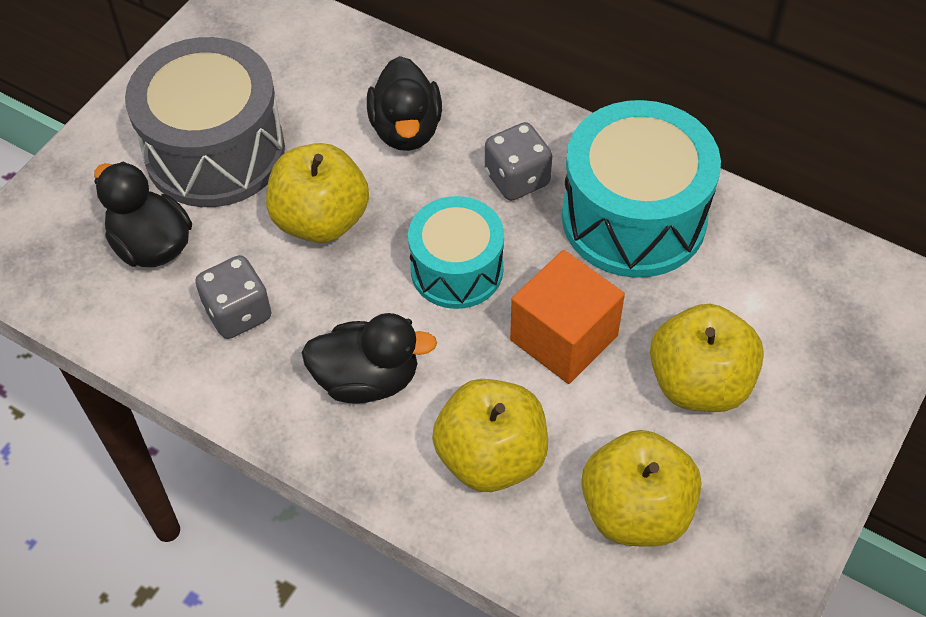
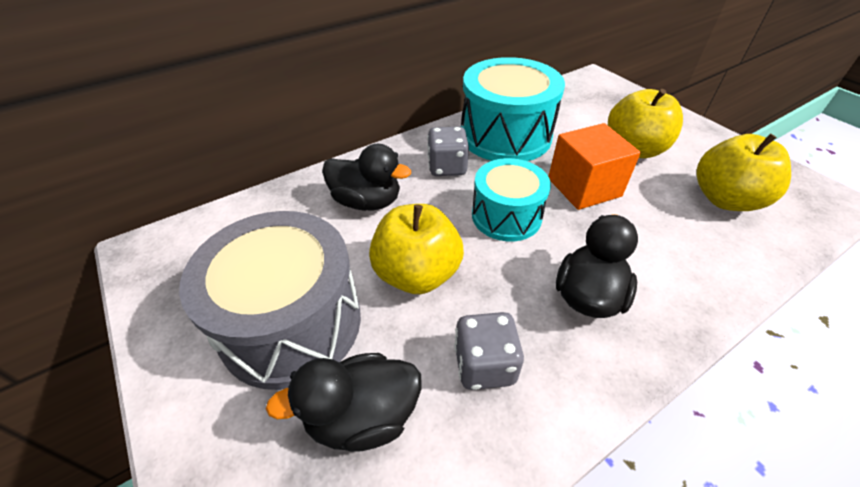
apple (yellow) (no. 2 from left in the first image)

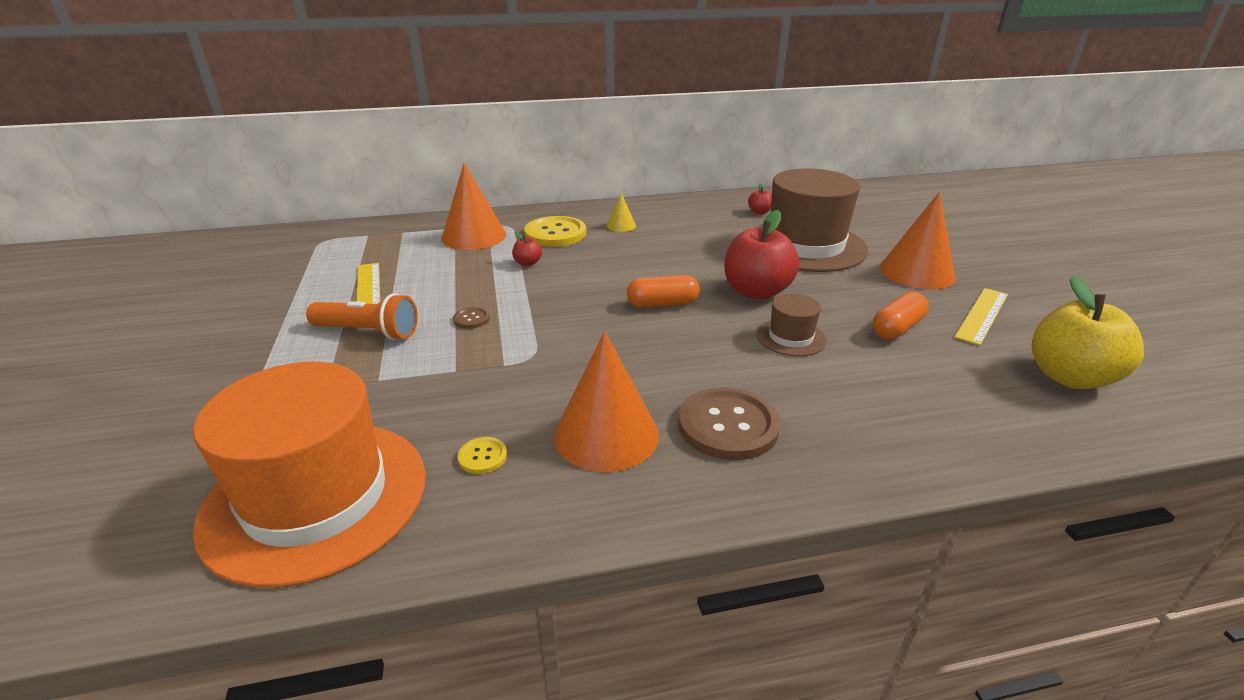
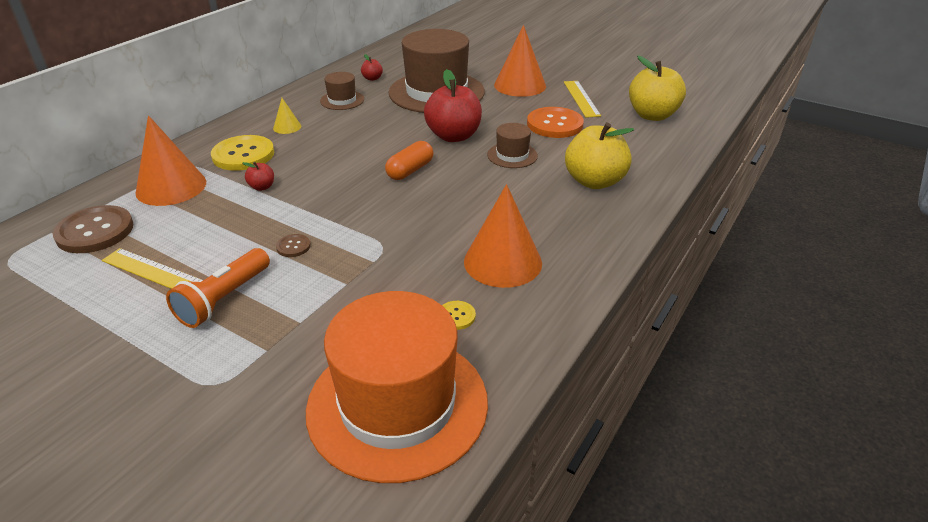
hat (brown) (no. 1 from left)
apple (yellow) (no. 1 from left)
button (brown) (no. 1 from left)
button (orange)
flashlight (orange)

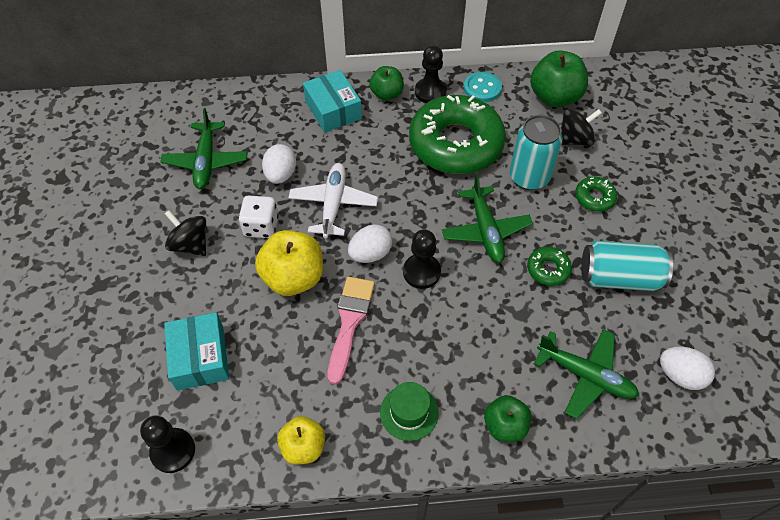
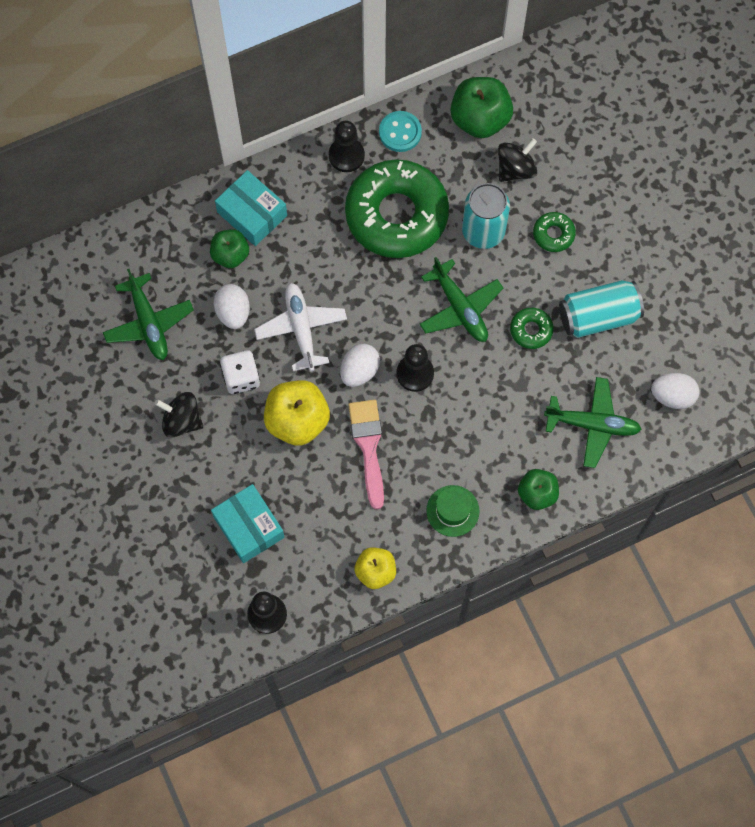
apple (green) (no. 1 from left)

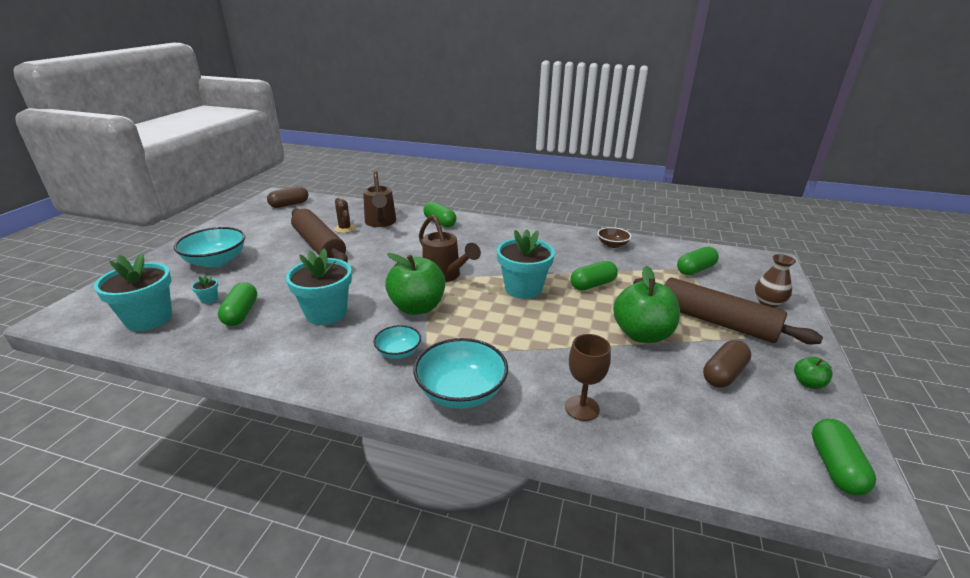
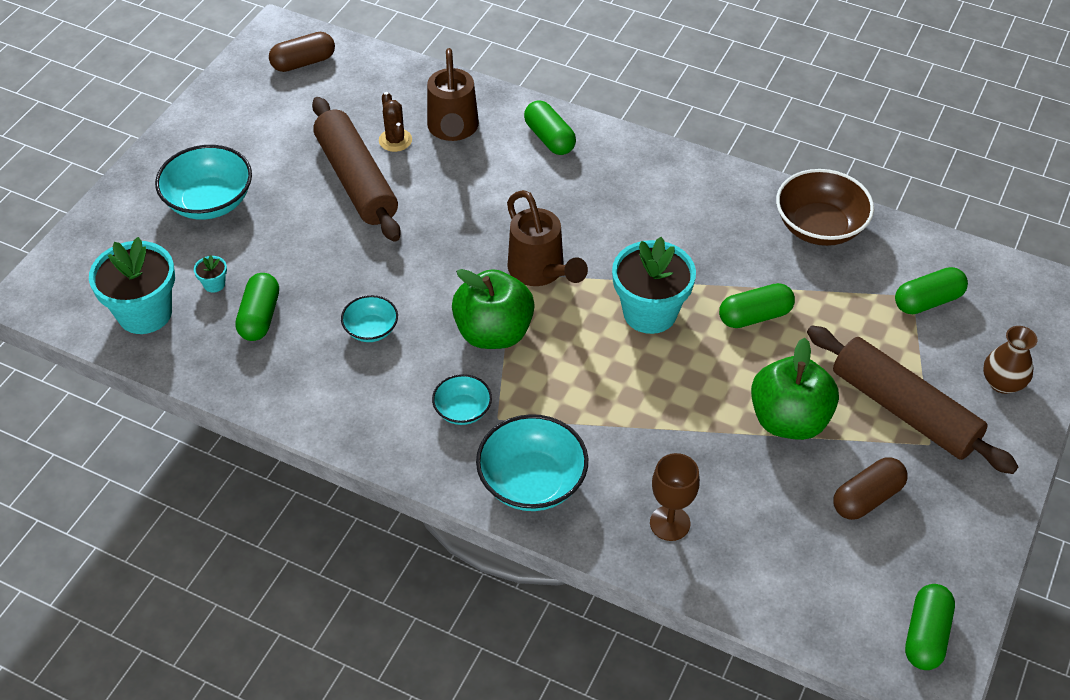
apple (green) (no. 3 from left in the first image)
bowl (turquoise) (no. 2 from left)
bowl (brown)

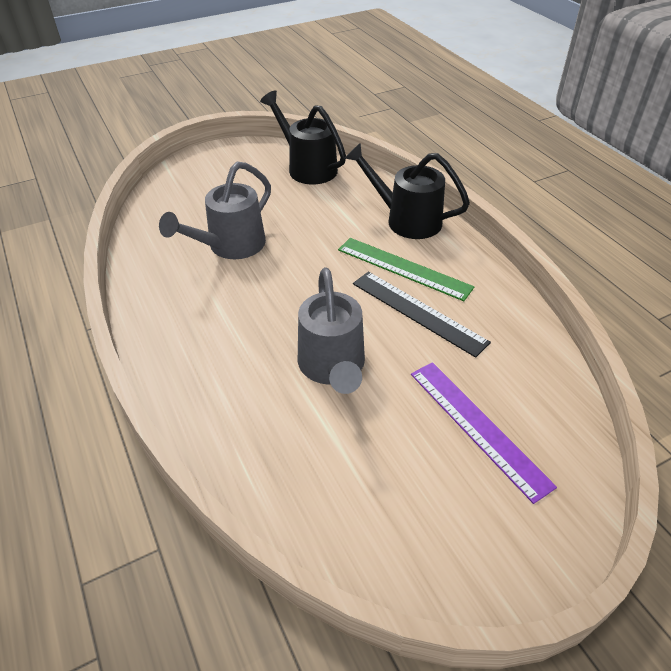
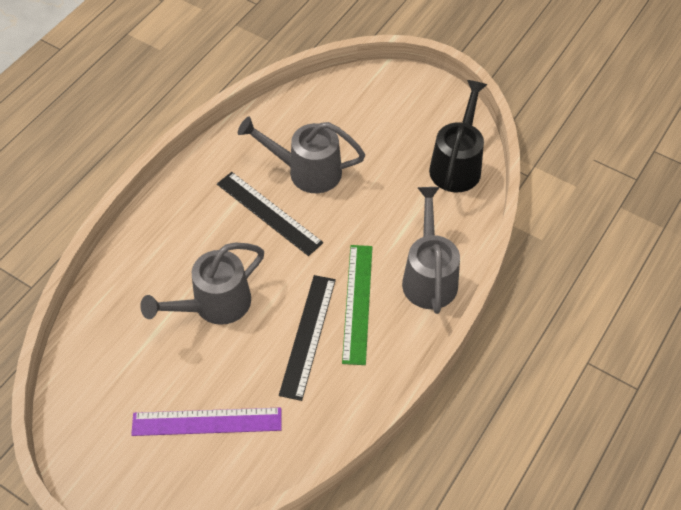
ruler (black) (no. 1 from left)
watering can (grey) (no. 3 from left)
ruler (purple)

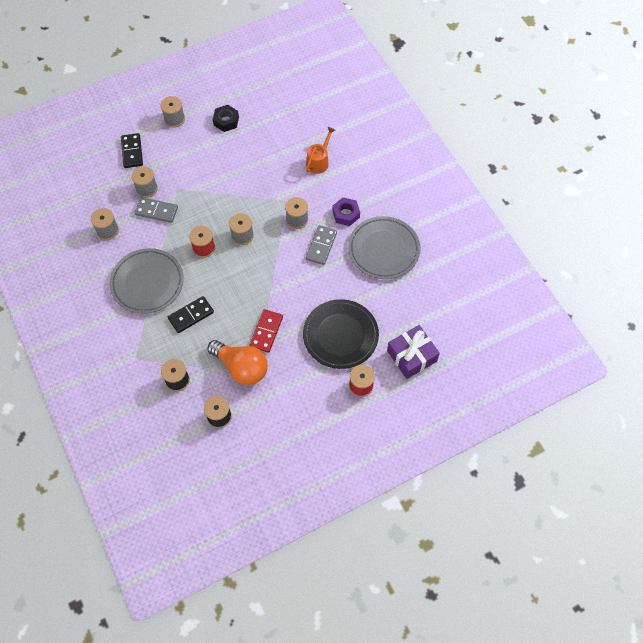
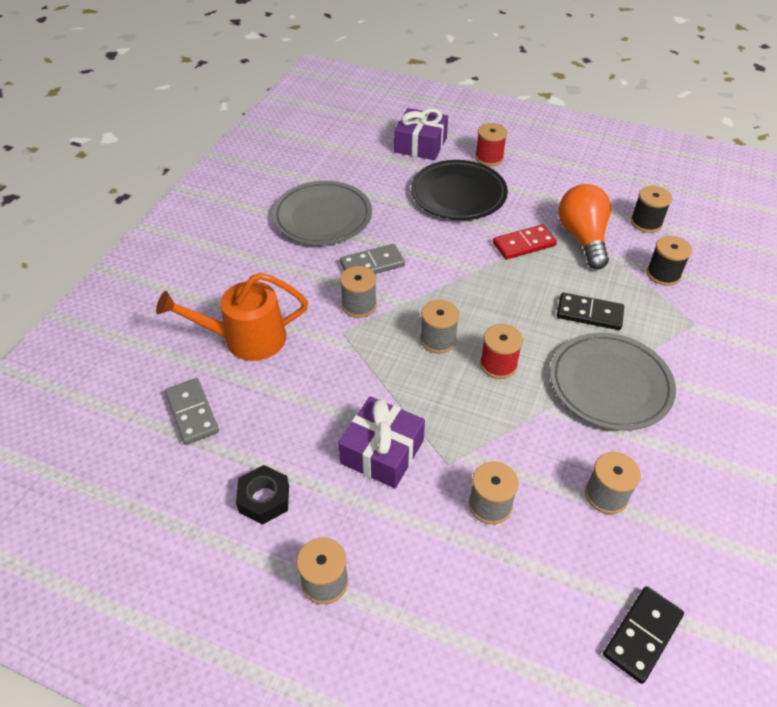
nut (purple)
gift (purple) (no. 1 from left)
domino (black) (no. 2 from left)
domino (grey) (no. 1 from left)
watering can (orange)

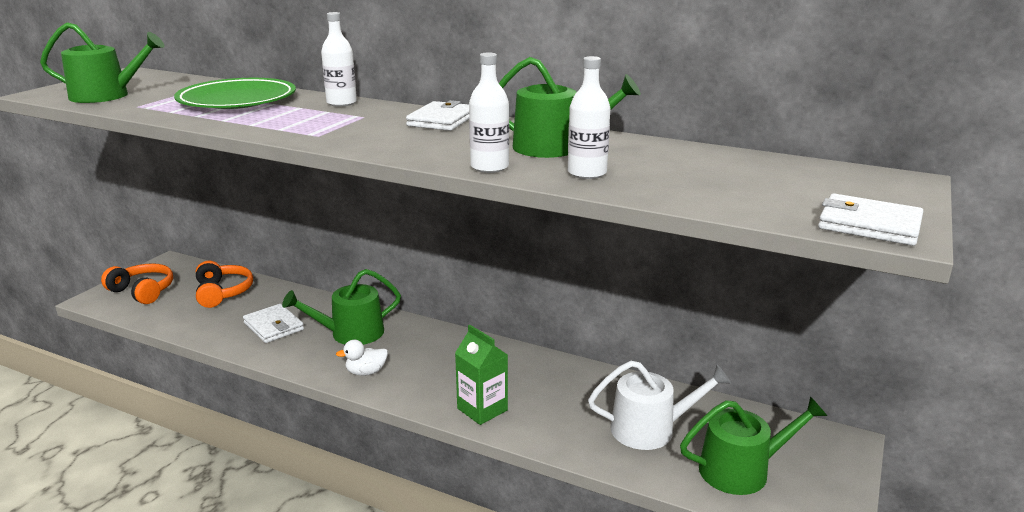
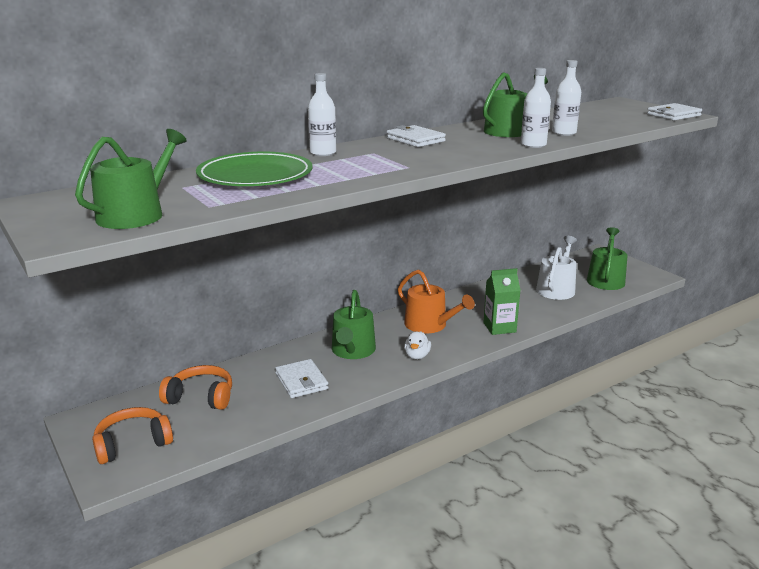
watering can (orange)
wallet (white) (no. 1 from left)

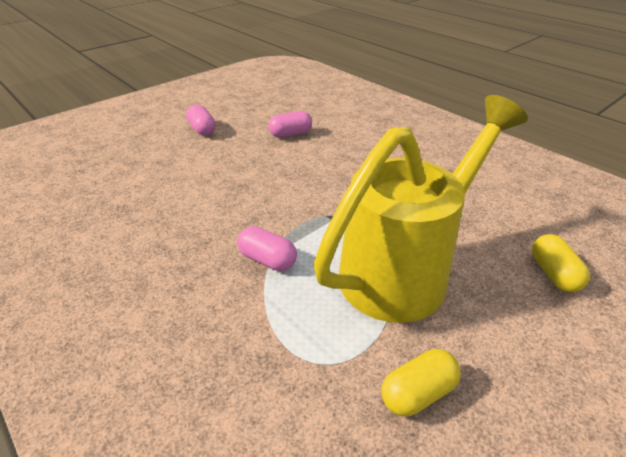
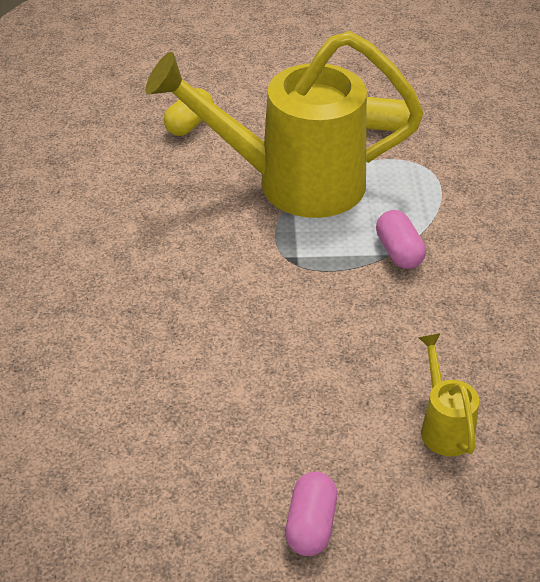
capsule (pink) (no. 3 from left in the first image)
watering can (yellow) (no. 2 from left)

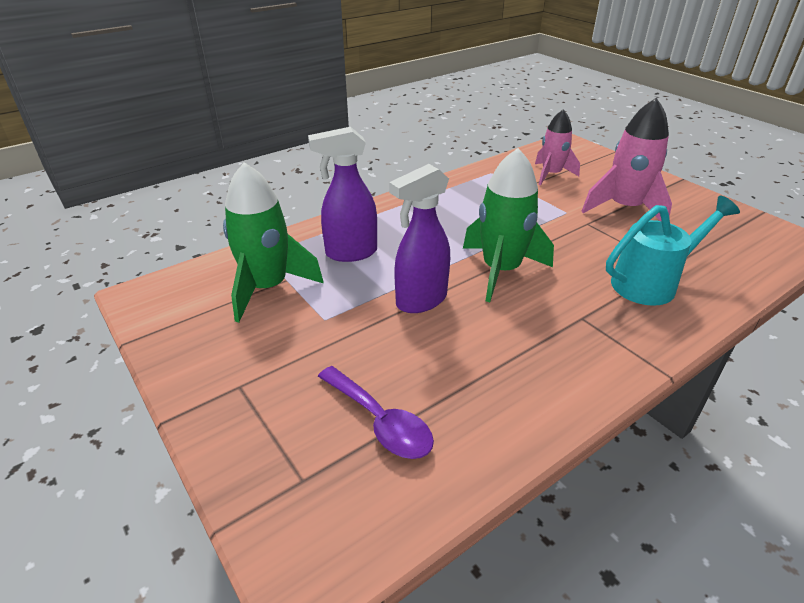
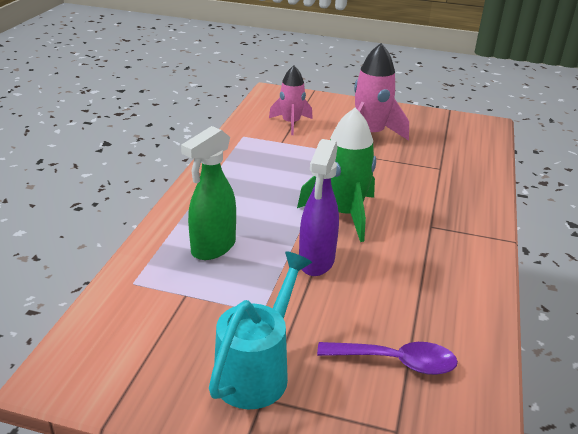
rocket (green) (no. 1 from left in the first image)
watering can (turquoise)
spray bottle (green)

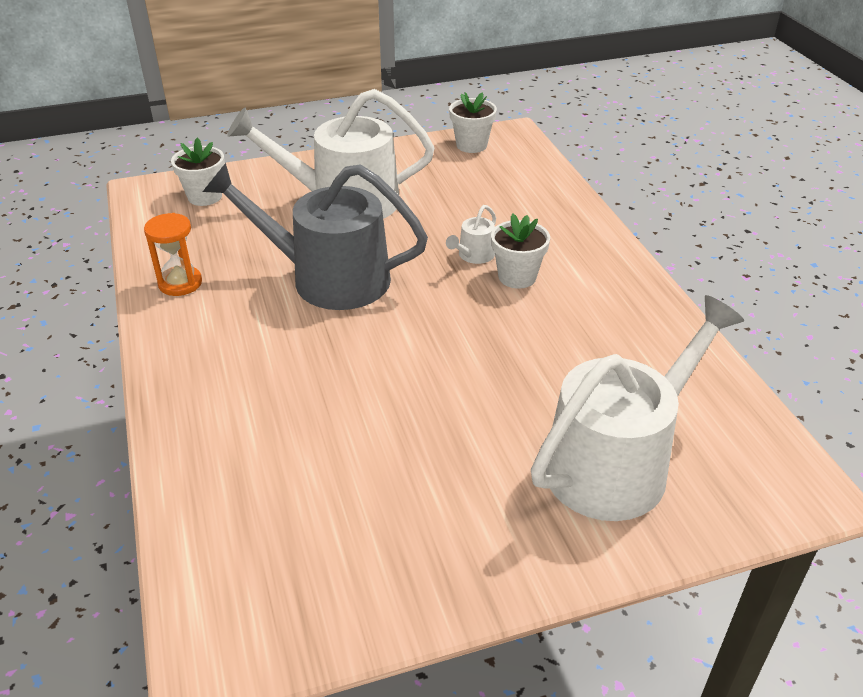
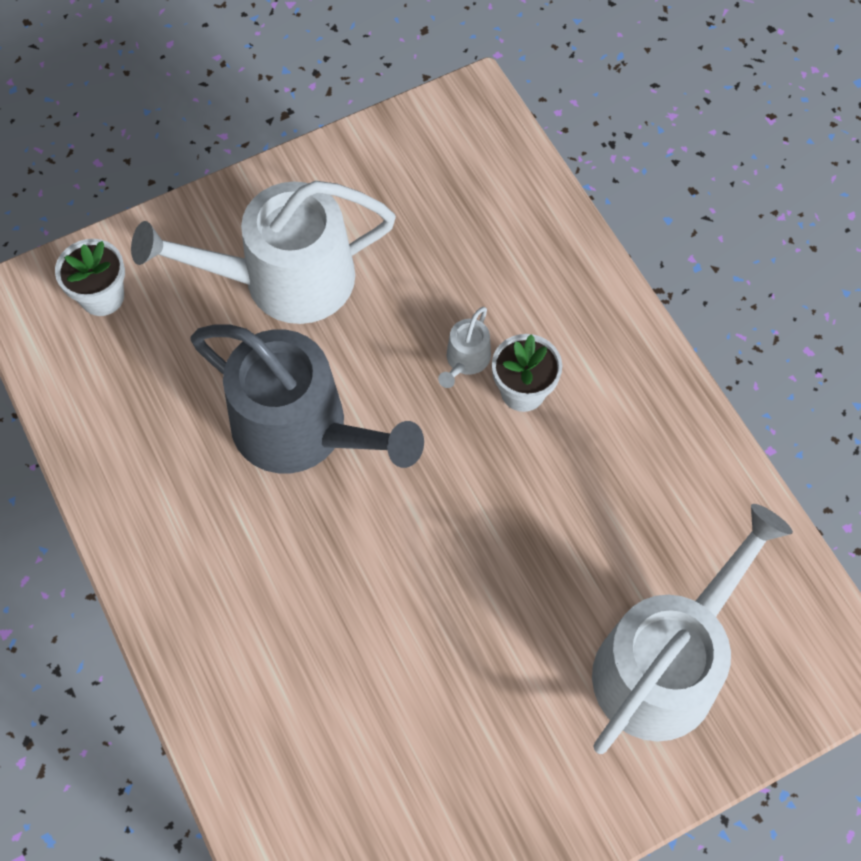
hourglass (orange)
flower pot (white) (no. 2 from left in the first image)
watering can (grey)

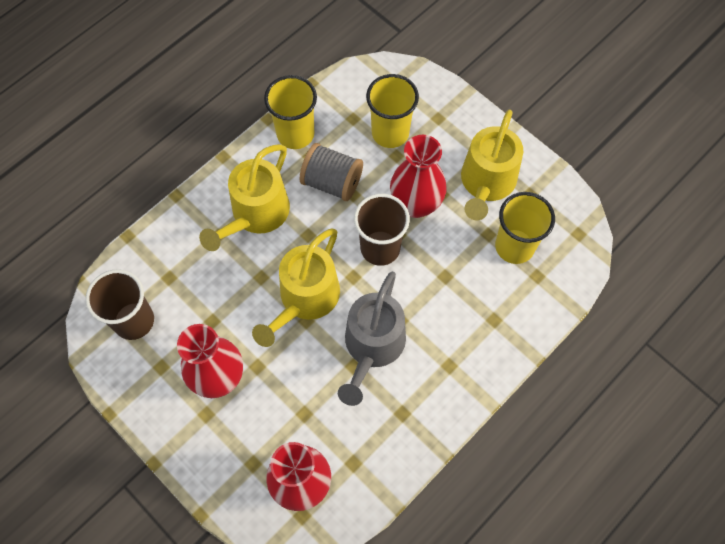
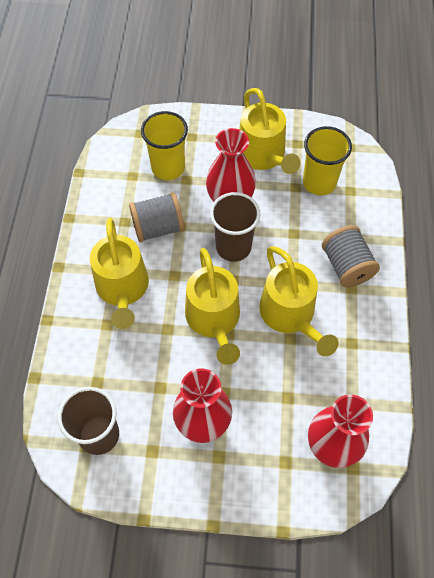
cup (yellow) (no. 1 from left in the first image)
spool (grey) (no. 2 from left)
watering can (yellow) (no. 4 from left)

